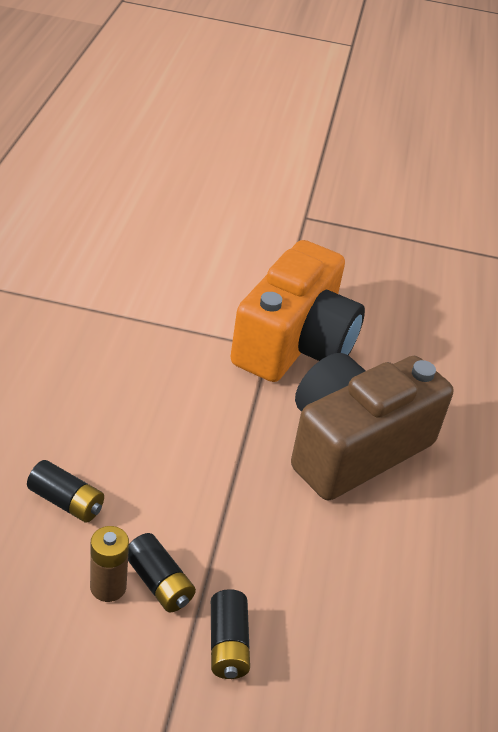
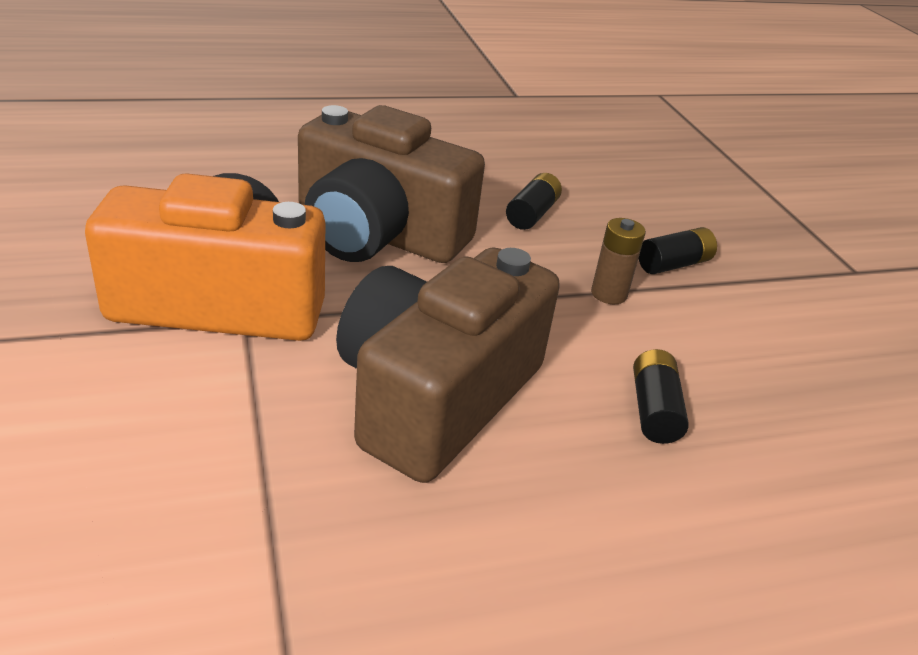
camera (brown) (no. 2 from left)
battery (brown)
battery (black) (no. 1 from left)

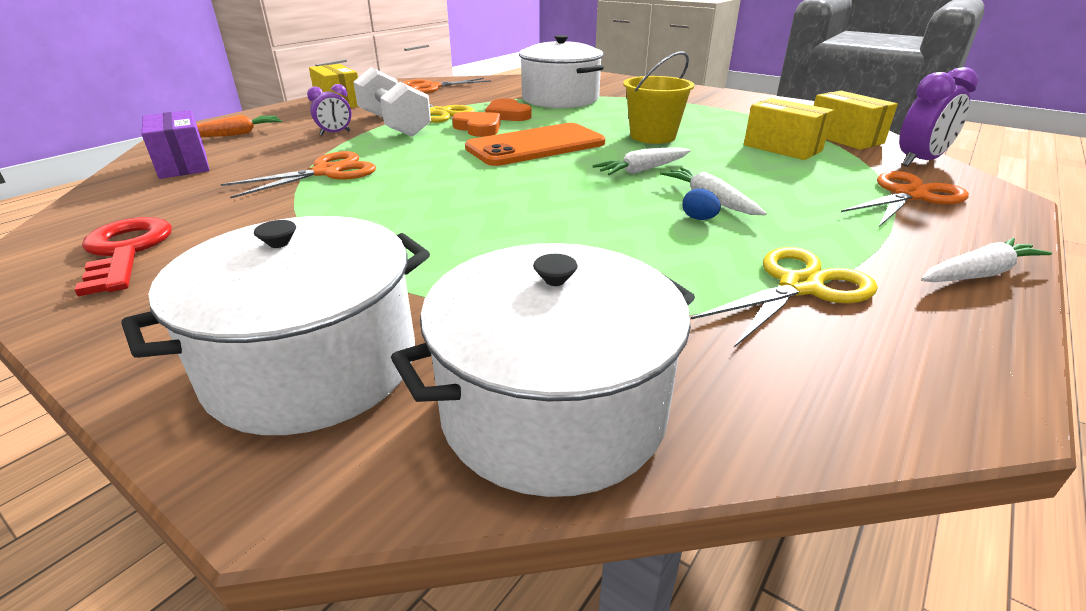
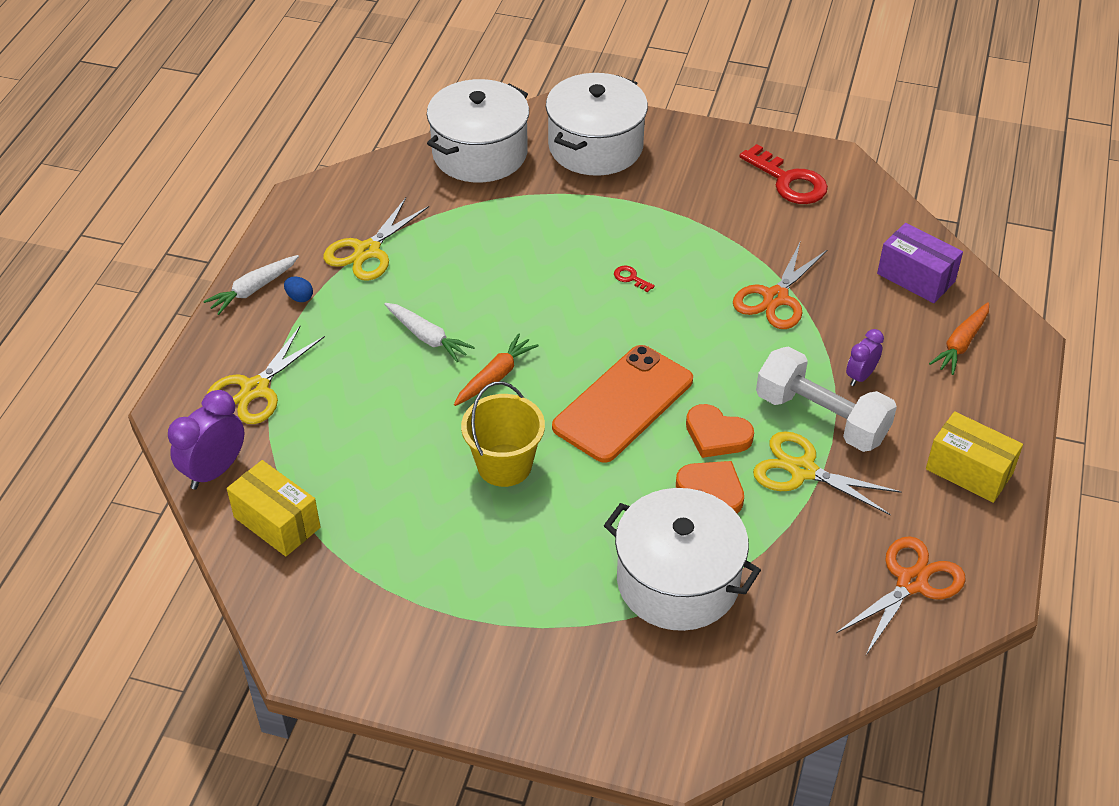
box (yellow) (no. 2 from left in the first image)
key (red) (no. 1 from left)
egg (blue)
carrot (orange) (no. 1 from left)
scissors (yellow) (no. 1 from left)

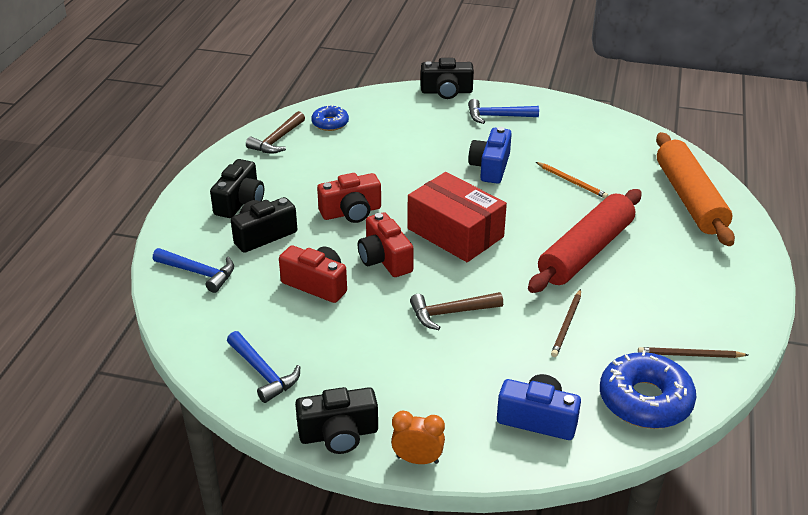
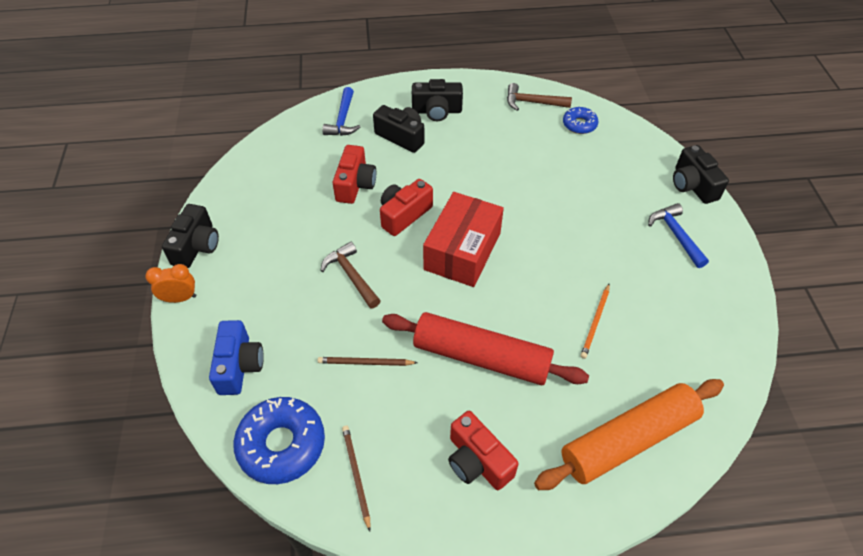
hammer (blue) (no. 2 from left in the first image)
camera (blue) (no. 1 from left in the first image)
camera (red) (no. 3 from left)
camera (black) (no. 1 from left)
clock (orange)

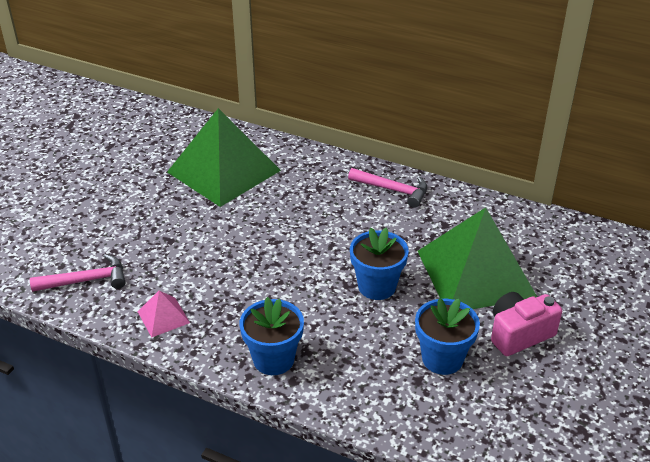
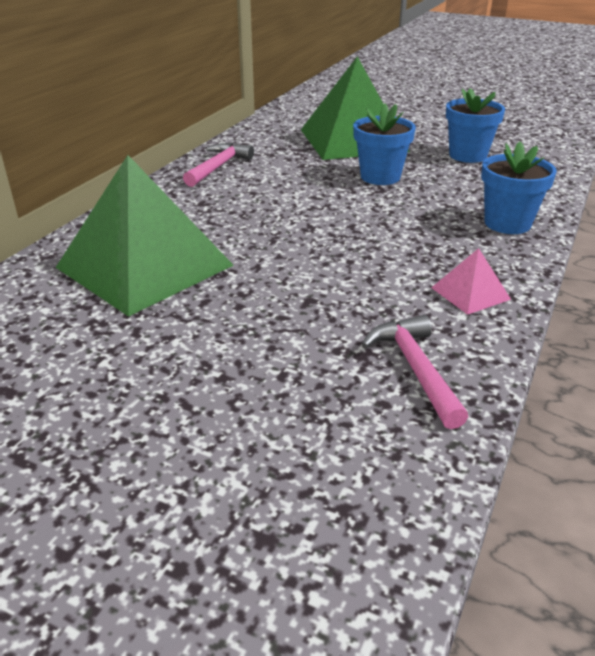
camera (pink)

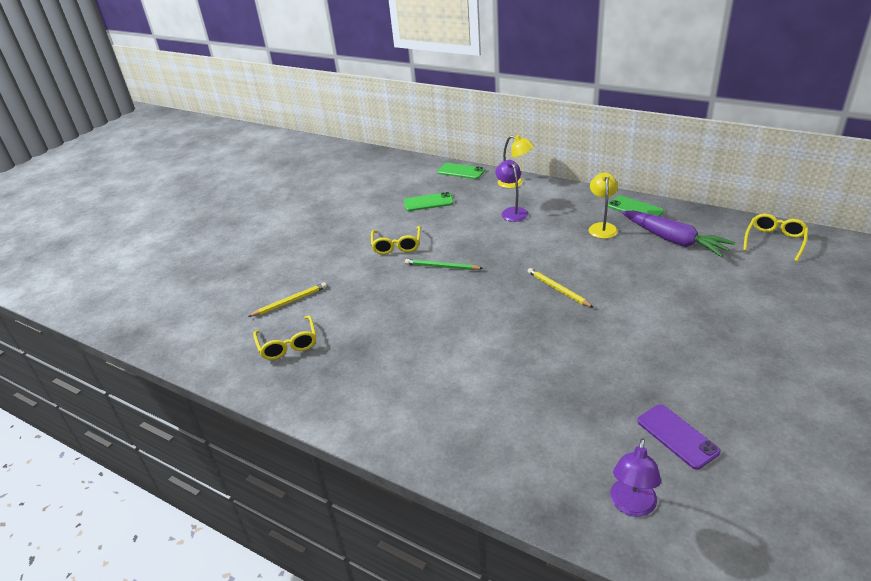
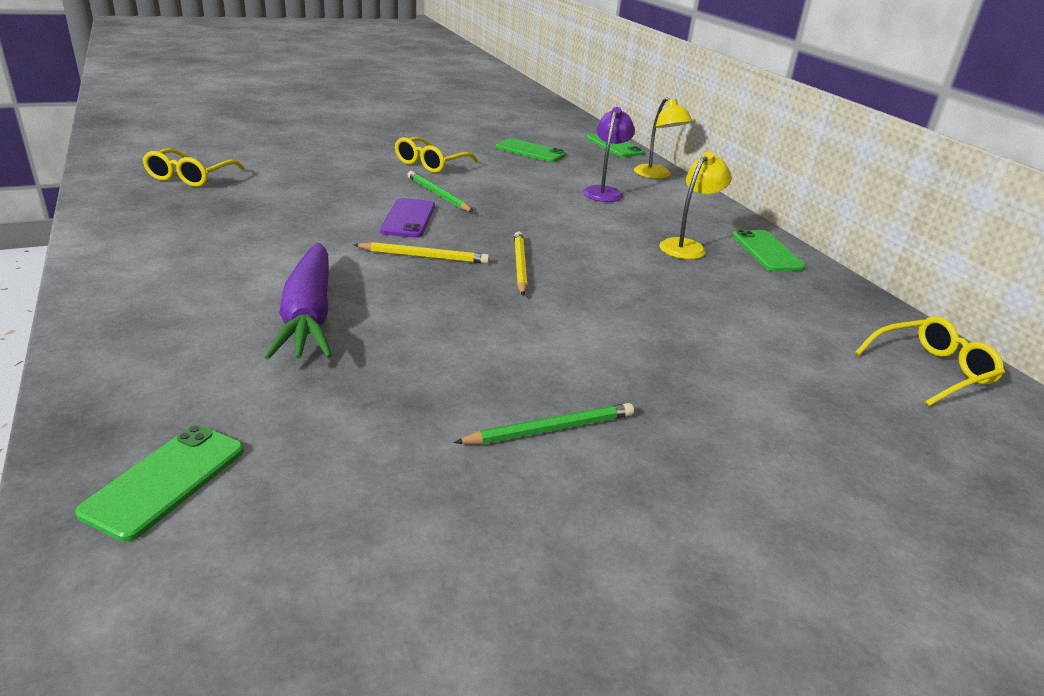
pencil (green) (no. 2 from left)
pencil (yellow) (no. 1 from left)
carrot (purple)
phone (purple)
phone (green) (no. 1 from left)

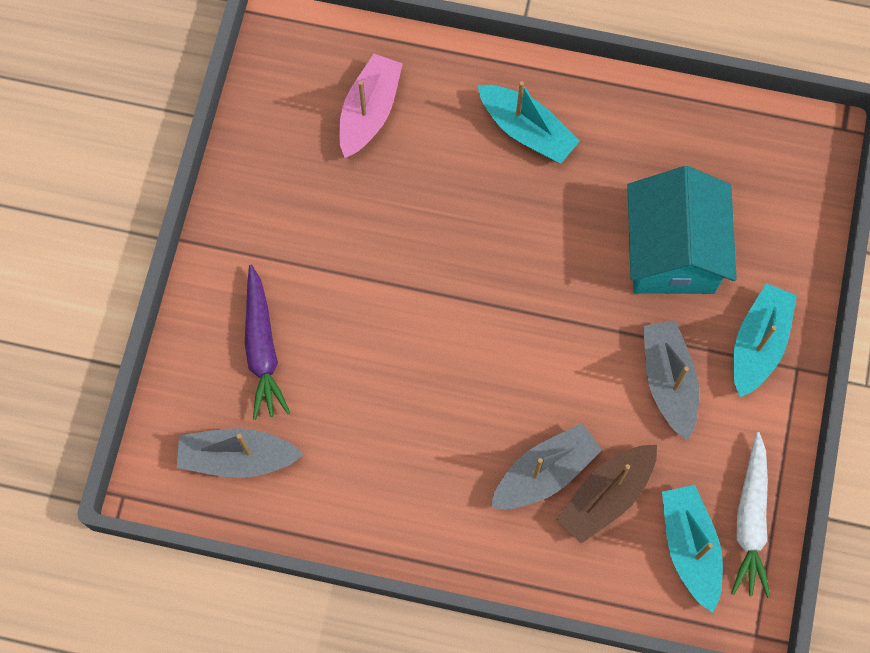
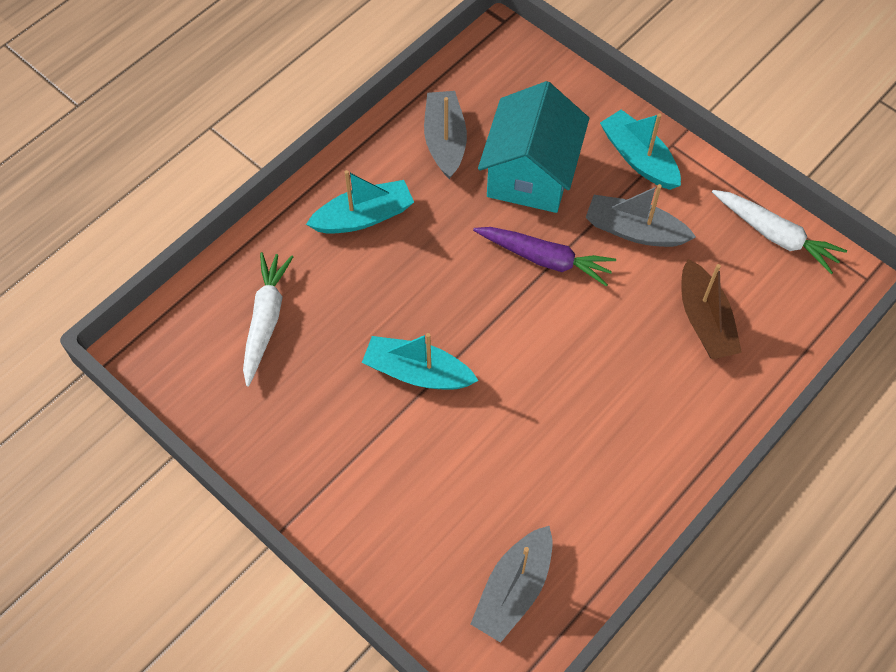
carrot (purple)
boat (grey) (no. 1 from left)
boat (turquoise) (no. 2 from left)
carrot (white) (no. 1 from left)
house (turquoise)

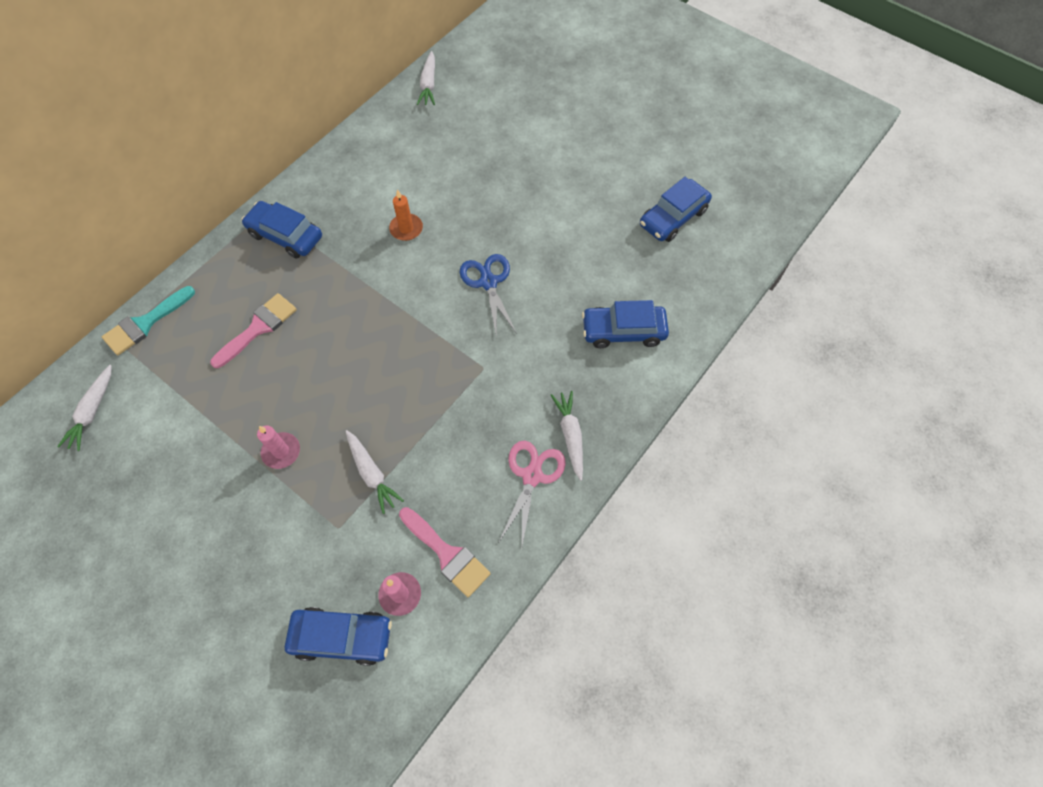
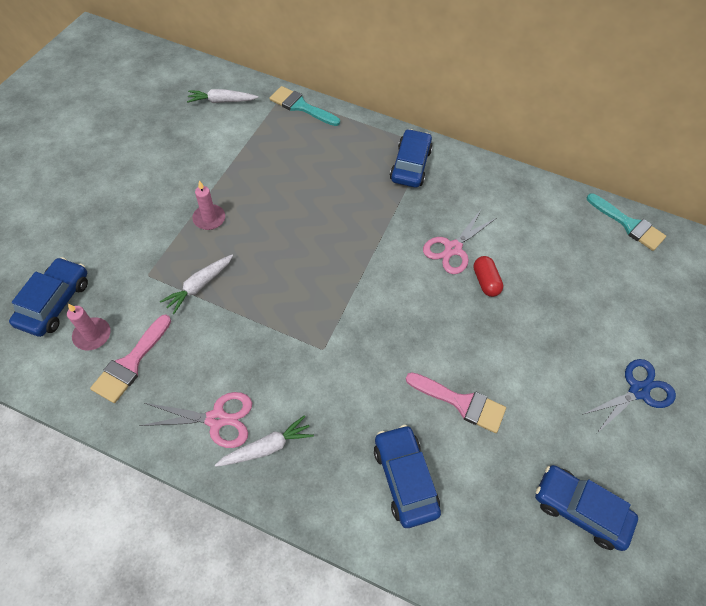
capsule (red)
brush (pink) (no. 2 from left)
scissors (blue)
scissors (pink) (no. 2 from left)
brush (turquoise) (no. 2 from left)
car (blue) (no. 1 from left)

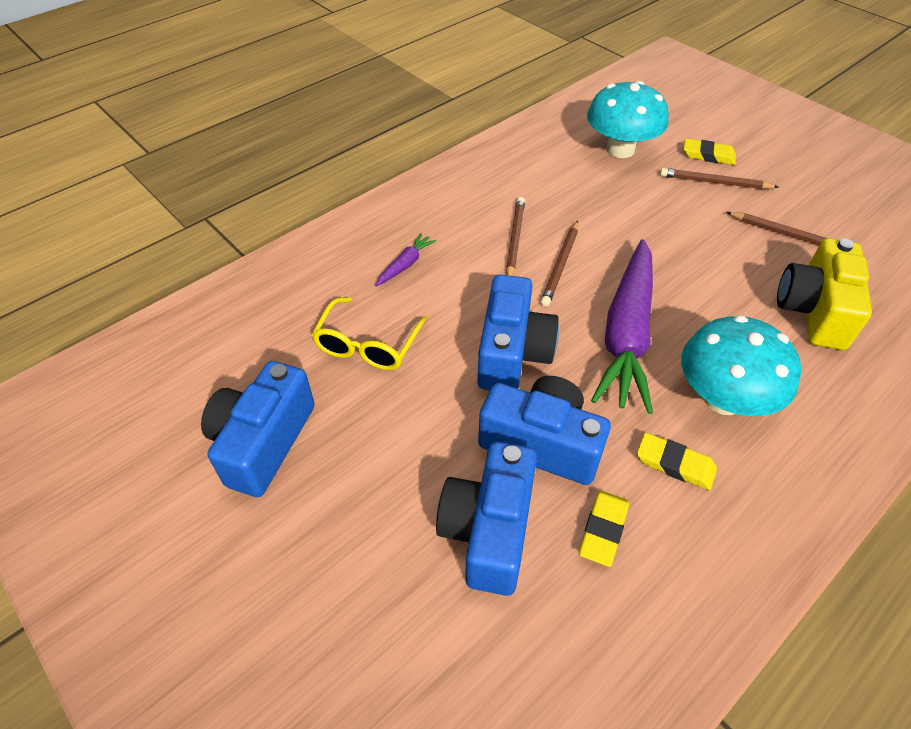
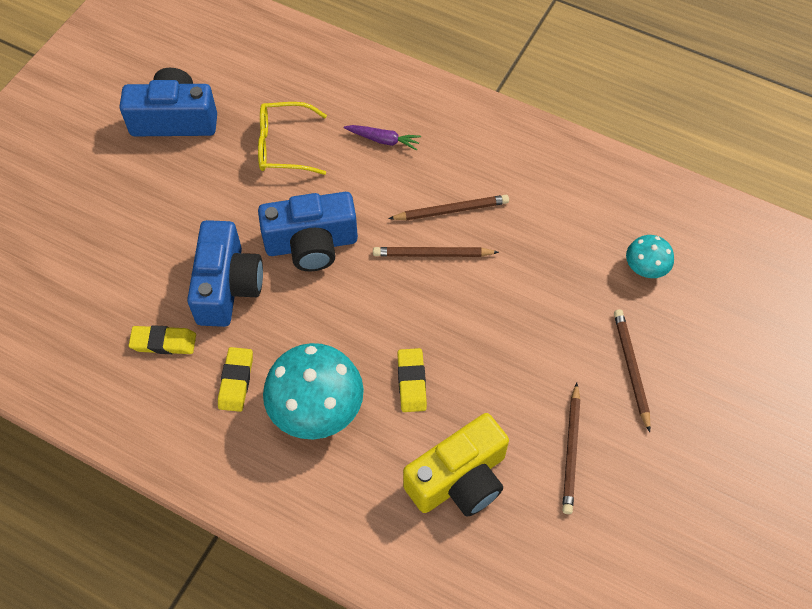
camera (blue) (no. 2 from left in the first image)
carrot (purple) (no. 2 from left in the first image)
eraser (yellow) (no. 3 from left)
camera (yellow)
mushroom (turquoise) (no. 2 from left)

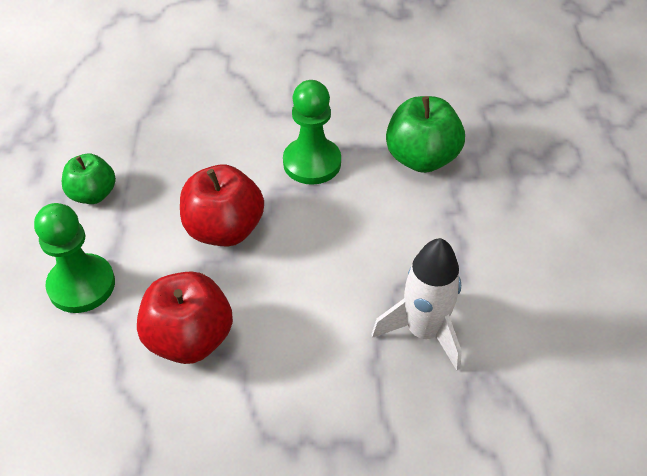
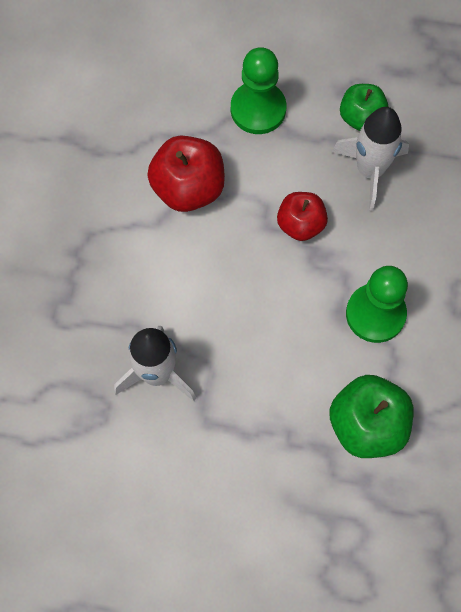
rocket (white) (no. 2 from left)
apple (red) (no. 2 from left)

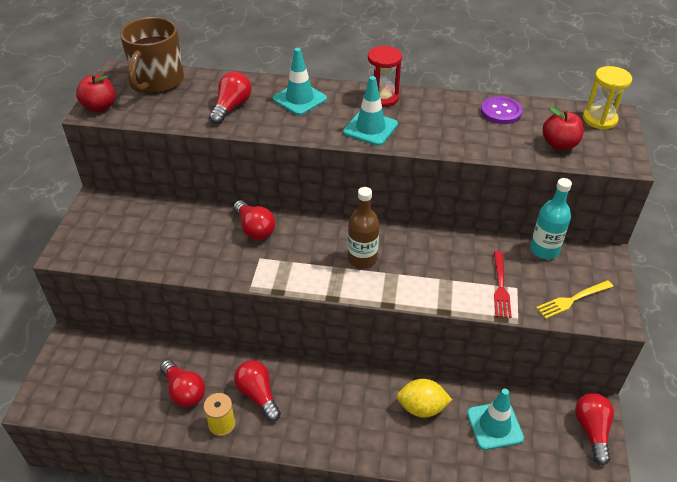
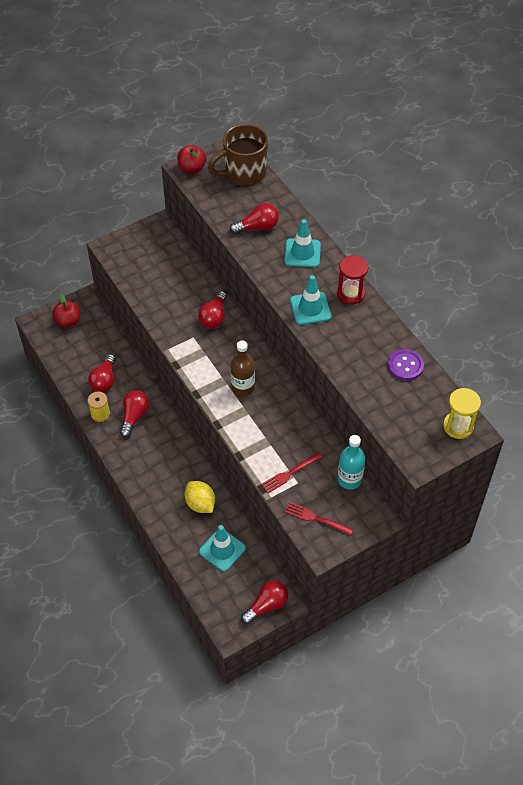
apple (red) (no. 1 from left)
fork (red) (no. 2 from left)

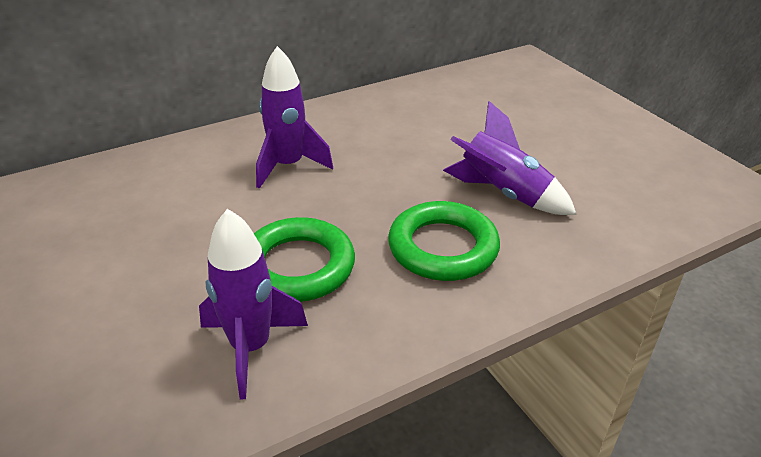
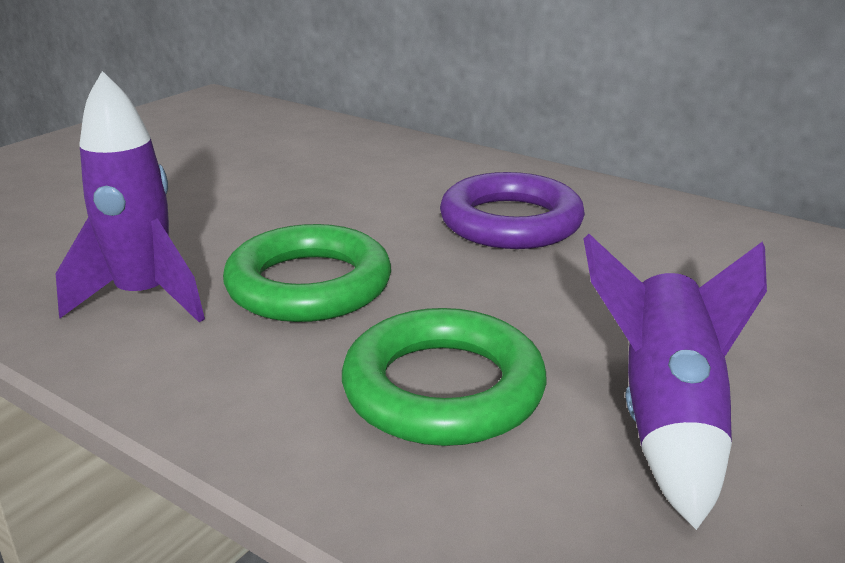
ring (purple)

